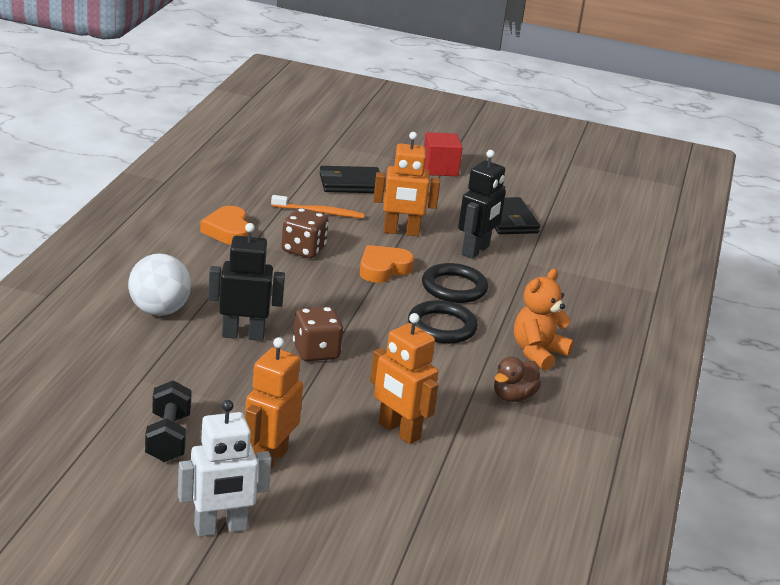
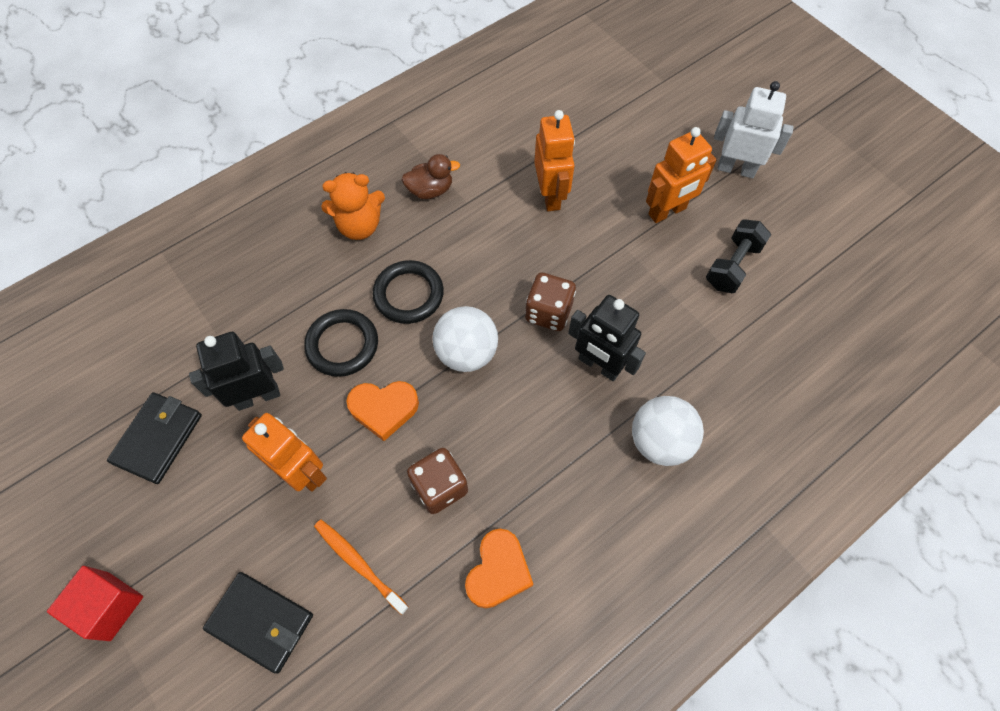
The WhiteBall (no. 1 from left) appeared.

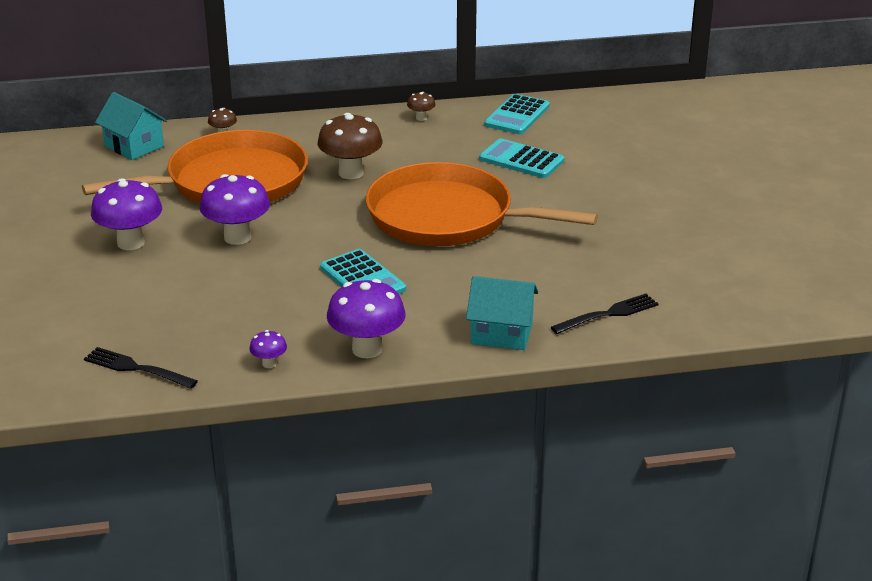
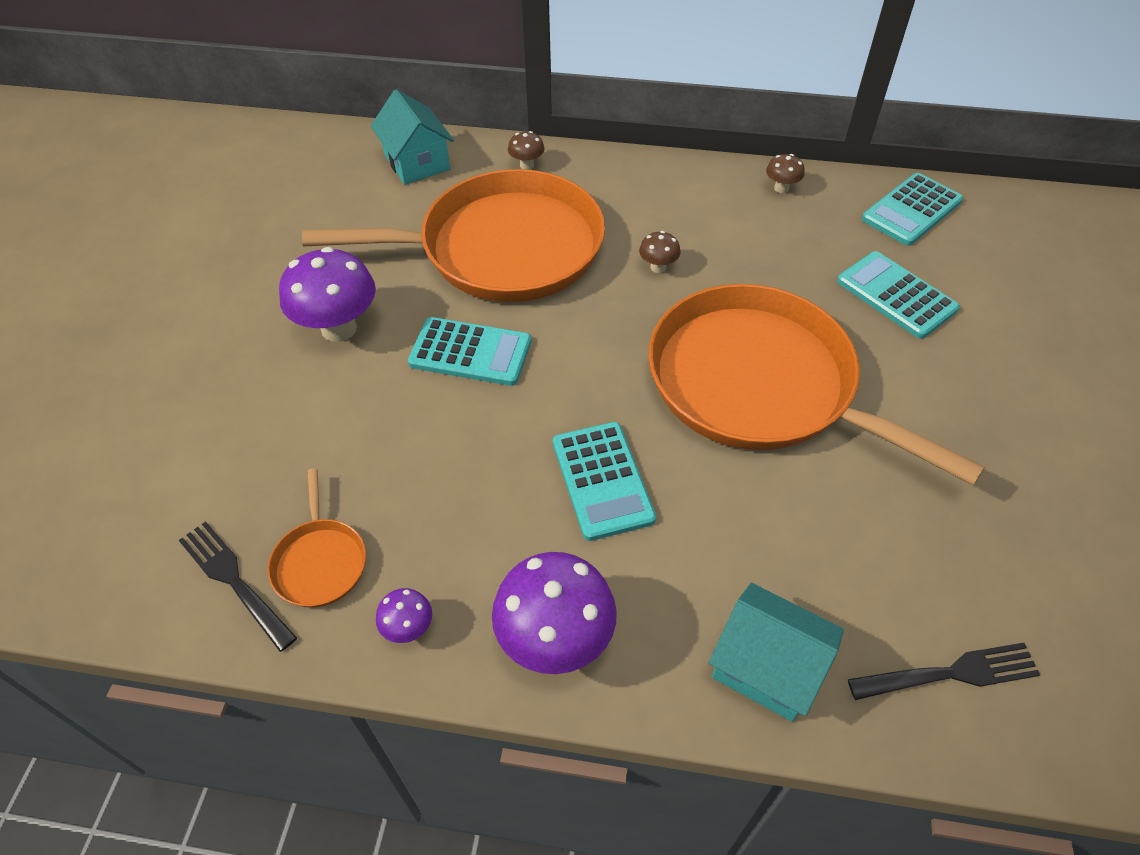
The OrangePan (no. 1 from left) appeared. The PurpleMushroom (no. 2 from left) was replaced by the TurquoiseCalculator (no. 1 from left). The BrownMushroom (no. 2 from left) changed to 0.47 times the size.

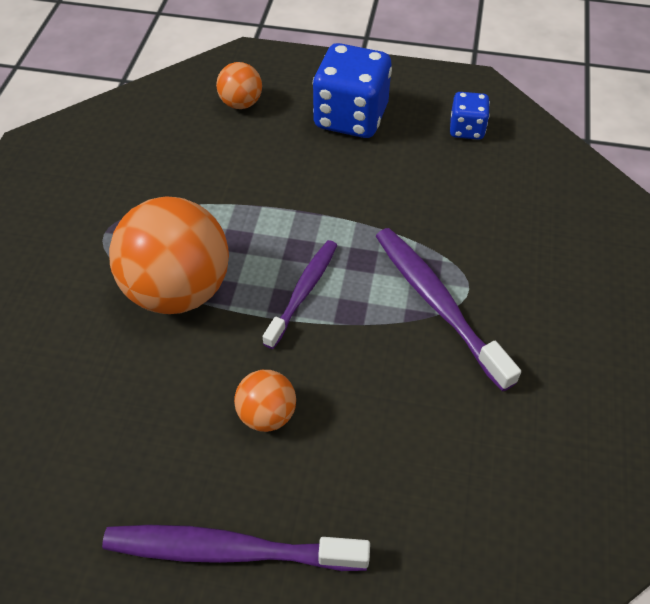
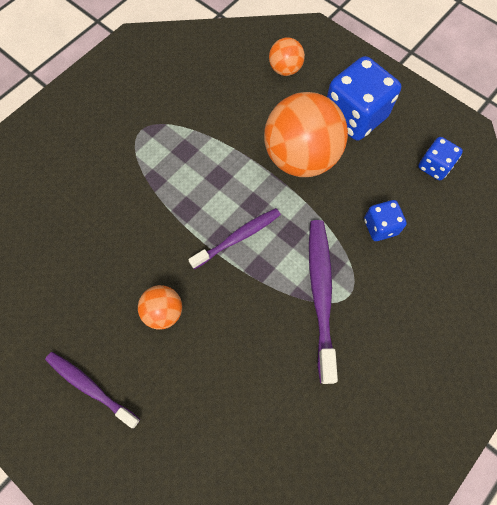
The BlueDice (no. 2 from left) appeared. The OrangeBall (no. 1 from left in the first image) moved. The PurpleToothbrush (no. 1 from left) changed to 0.66 times the size.

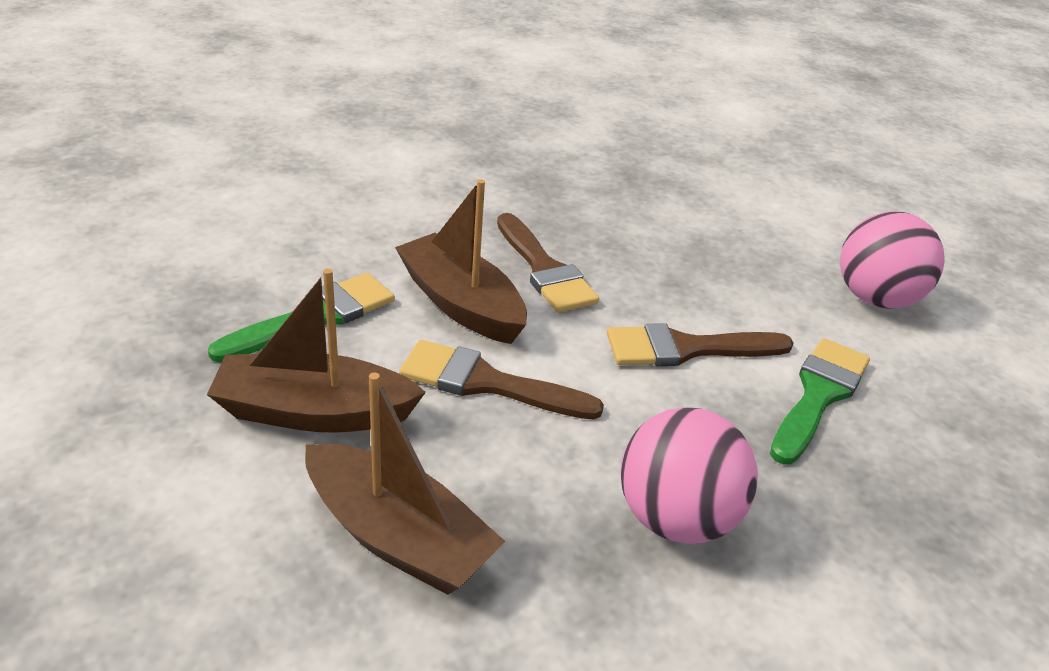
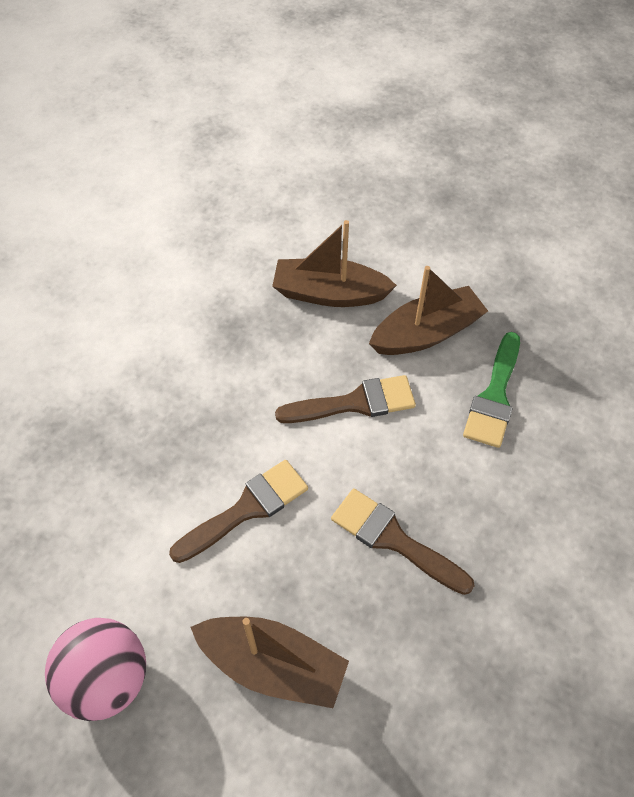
The PinkBall (no. 1 from left) disappeared. The GreenBrush (no. 2 from left) disappeared. The BrownBoat (no. 3 from left in the first image) moved.

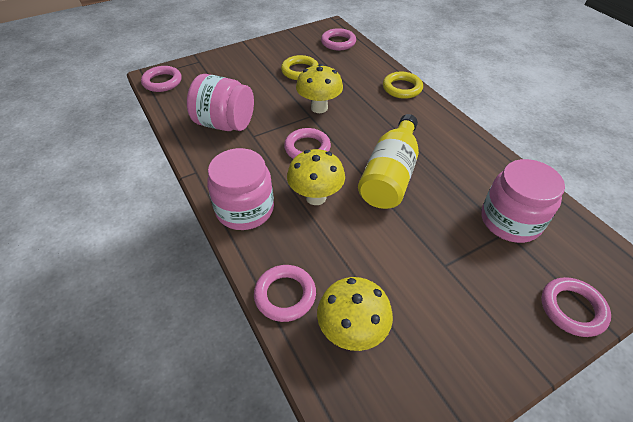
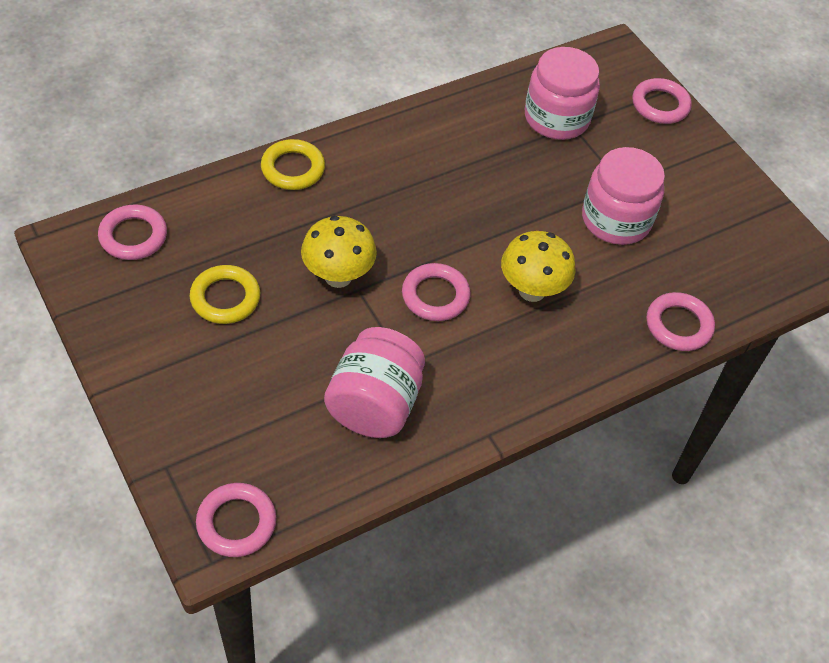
The YellowMushroom (no. 3 from left) disappeared. The YellowBottle disappeared. The PinkJar (no. 2 from left in the first image) moved.

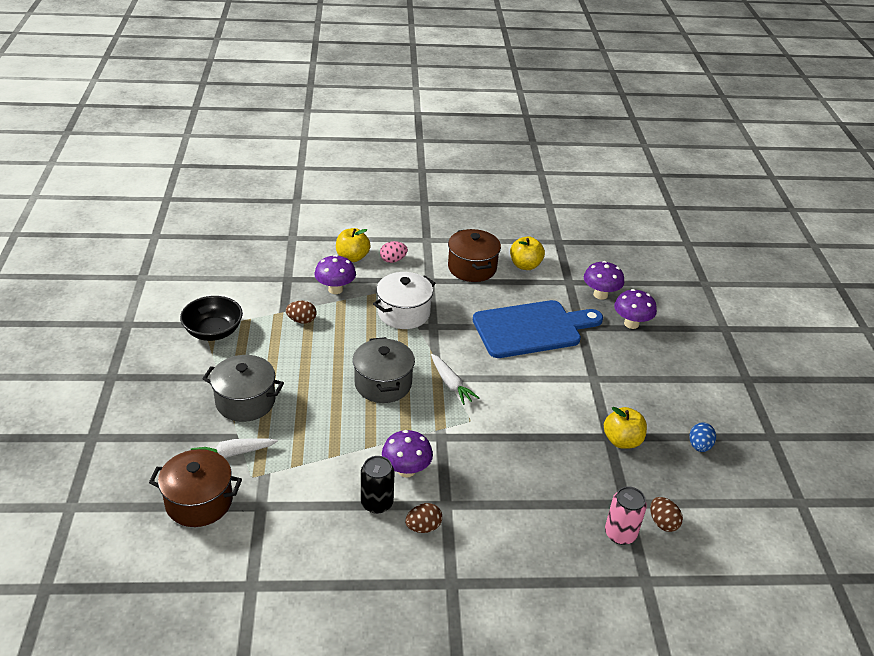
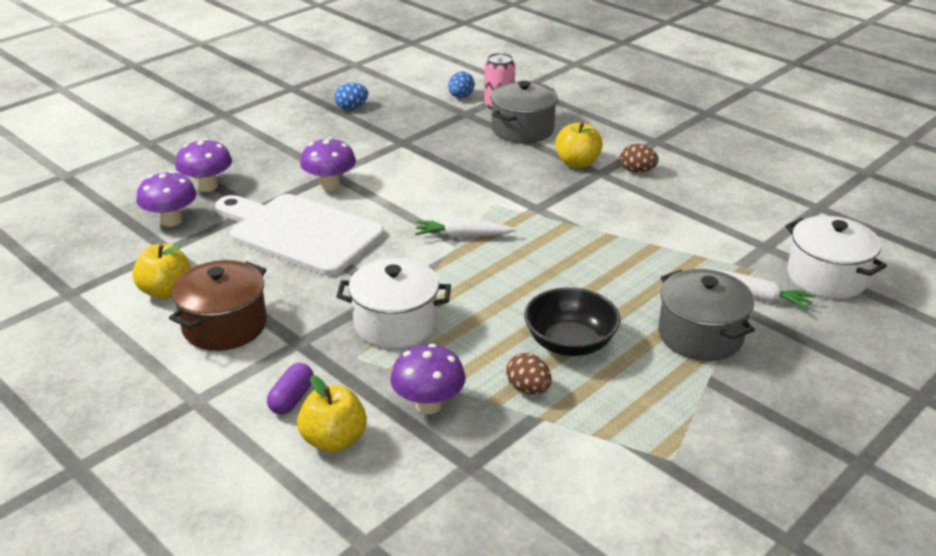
The BlackCan disappeared. The BlackBowl moved. The GreyPot (no. 2 from left in the first image) moved. The PurpleMushroom (no. 2 from left in the first image) moved. The YellowApple (no. 3 from left) moved. The PinkEgg was replaced by the PurpleCapsule. The BrownPot (no. 1 from left) became the WhitePot (no. 2 from left). The BlueCuttingBoard became the WhiteCuttingBoard. The BrownEgg (no. 3 from left) became the BlueEgg (no. 2 from left). The WhiteCarrot (no. 2 from left in the first image) turned 105 degrees counterclockwise.

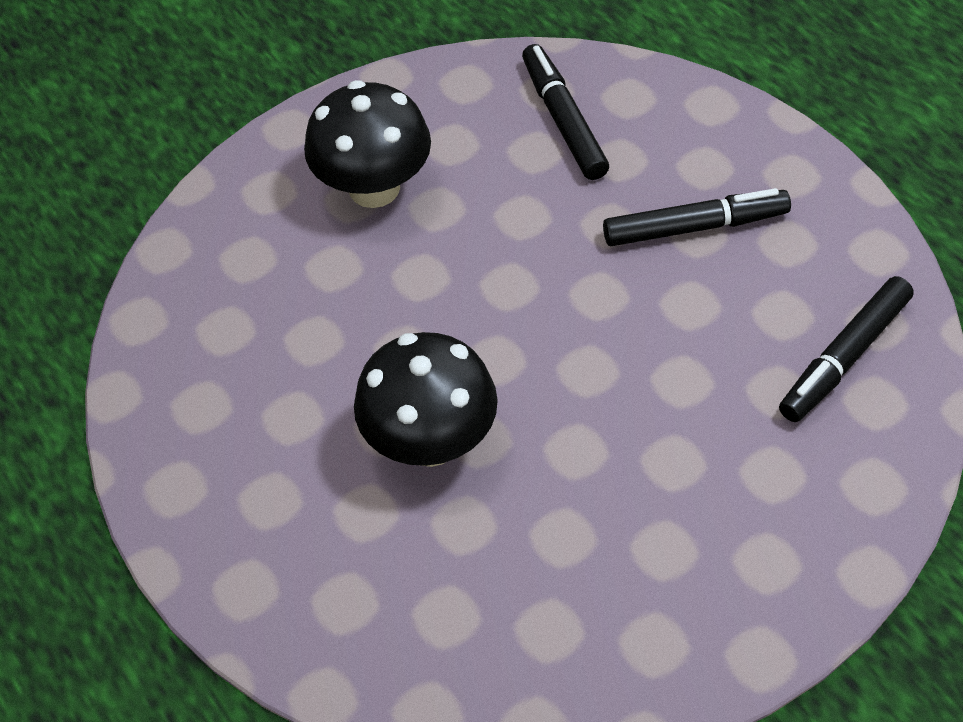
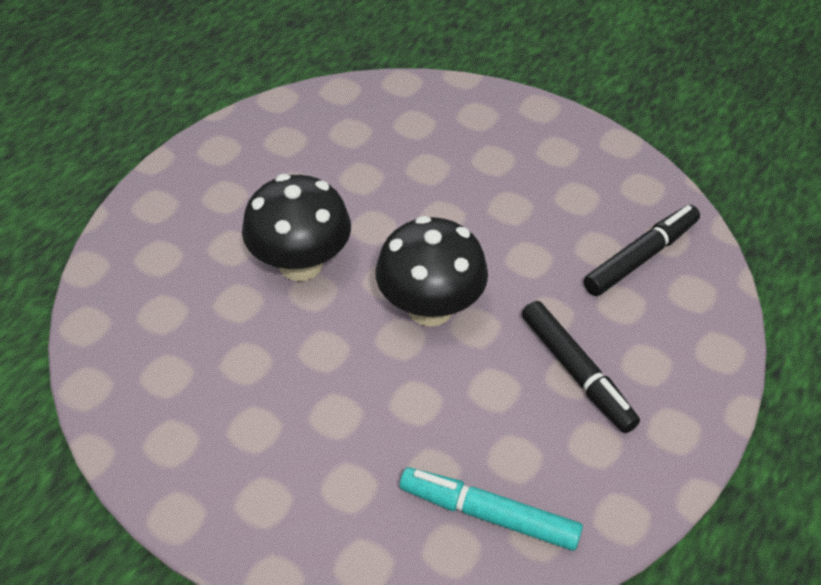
The BlackMushroom (no. 1 from left in the first image) moved. The BlackMarker (no. 3 from left) became the TurquoiseMarker.

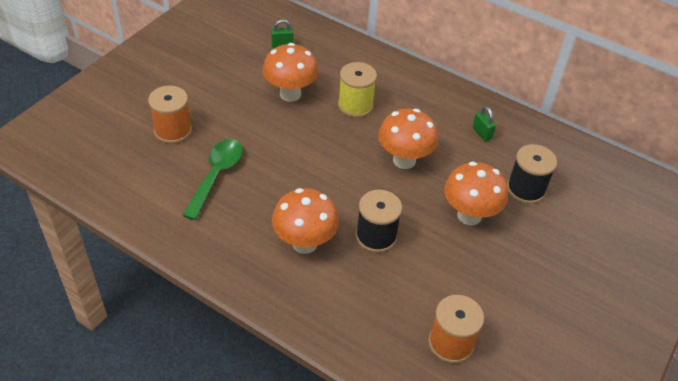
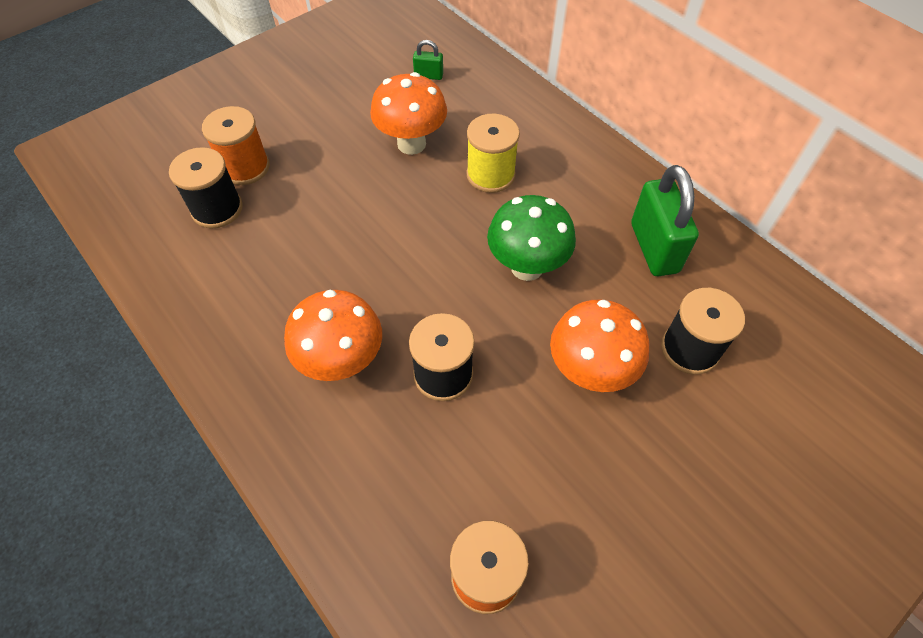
The GreenSpoon disappeared. The BlackSpool (no. 1 from left) appeared. The OrangeMushroom (no. 3 from left) became the GreenMushroom. The GreenPadlock (no. 2 from left) changed to 2.12 times the size.

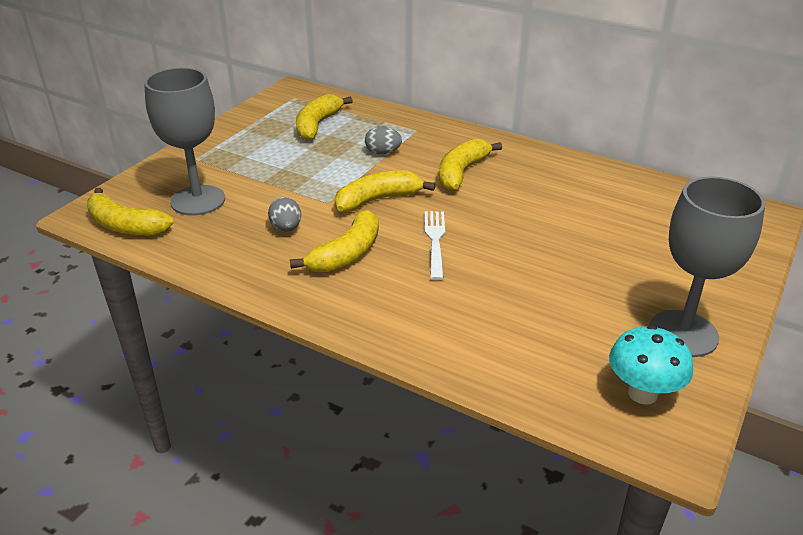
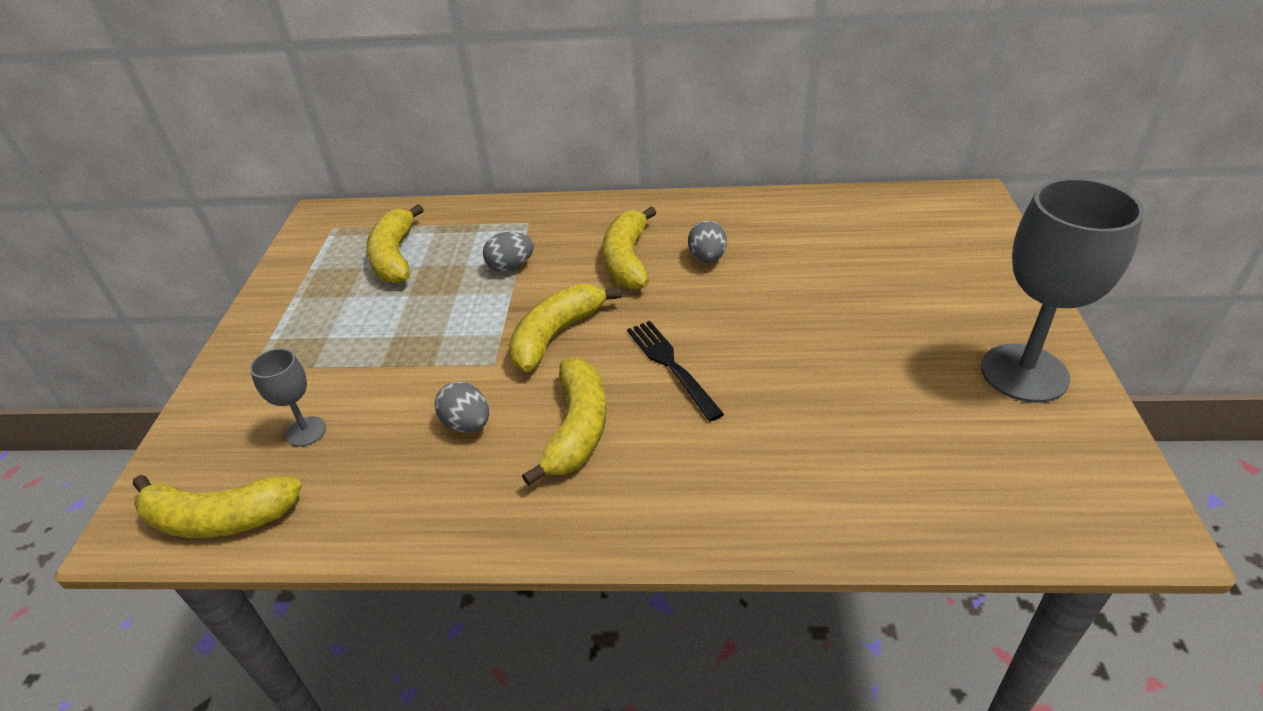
The TurquoiseMushroom disappeared. The GreyEgg (no. 3 from left) appeared. The WhiteFork became the BlackFork. The GreyGoblet (no. 1 from left) changed to 0.48 times the size.

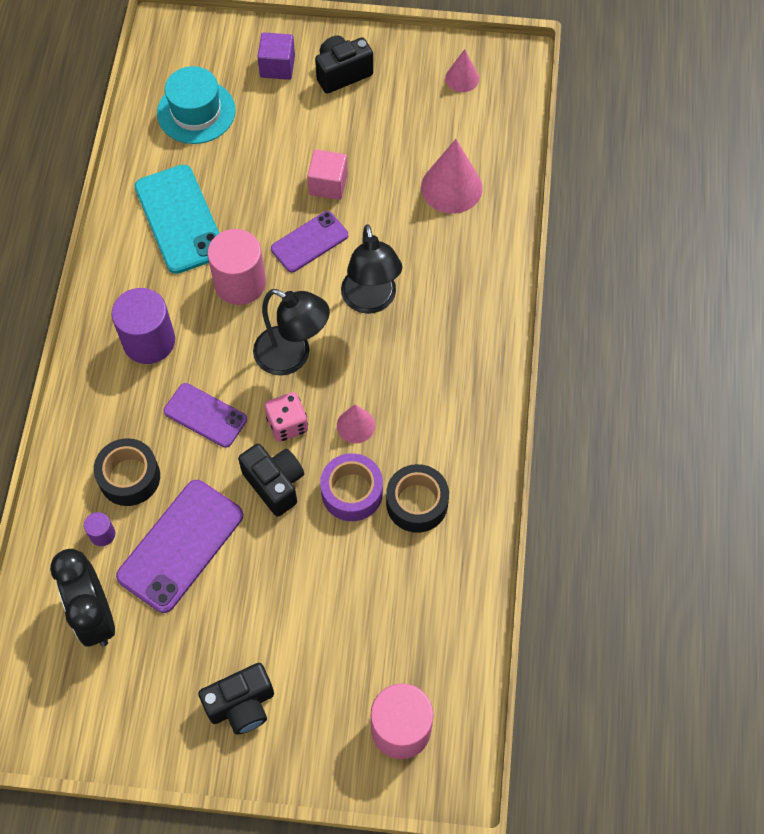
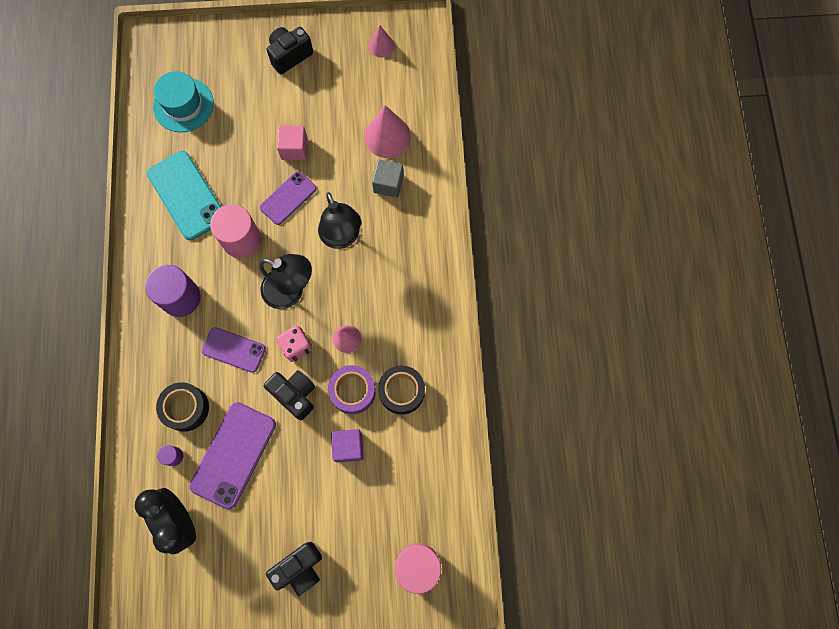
The GreyCube appeared. The PurpleCube moved.

